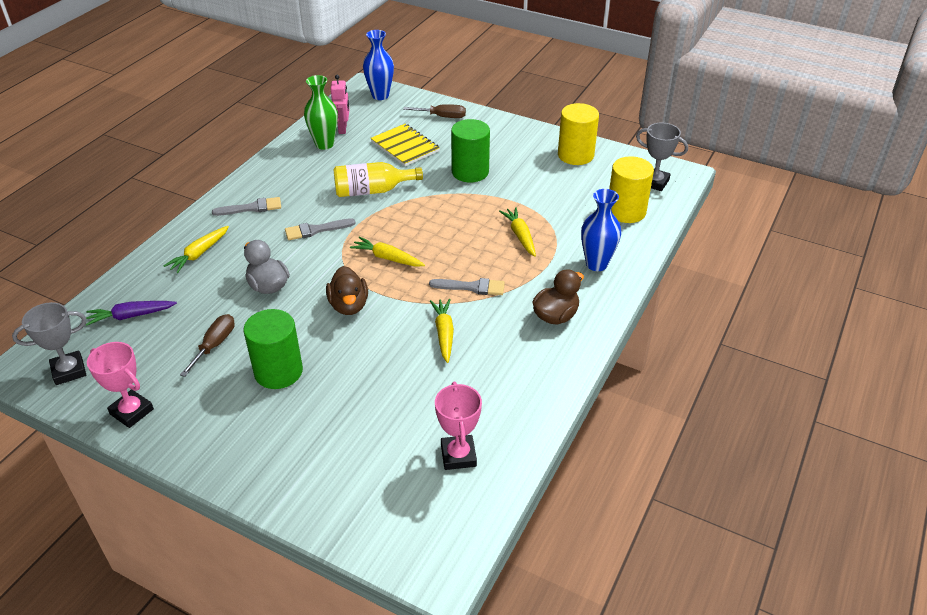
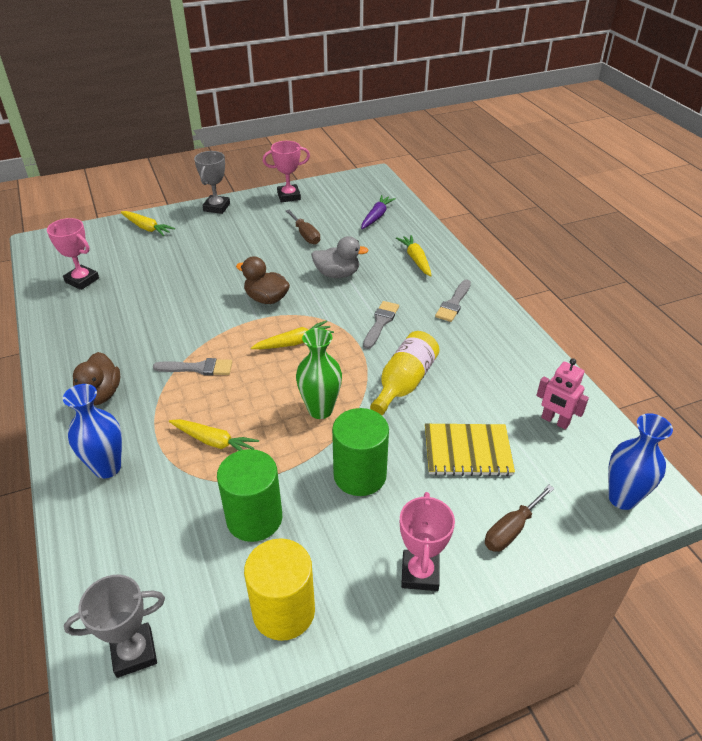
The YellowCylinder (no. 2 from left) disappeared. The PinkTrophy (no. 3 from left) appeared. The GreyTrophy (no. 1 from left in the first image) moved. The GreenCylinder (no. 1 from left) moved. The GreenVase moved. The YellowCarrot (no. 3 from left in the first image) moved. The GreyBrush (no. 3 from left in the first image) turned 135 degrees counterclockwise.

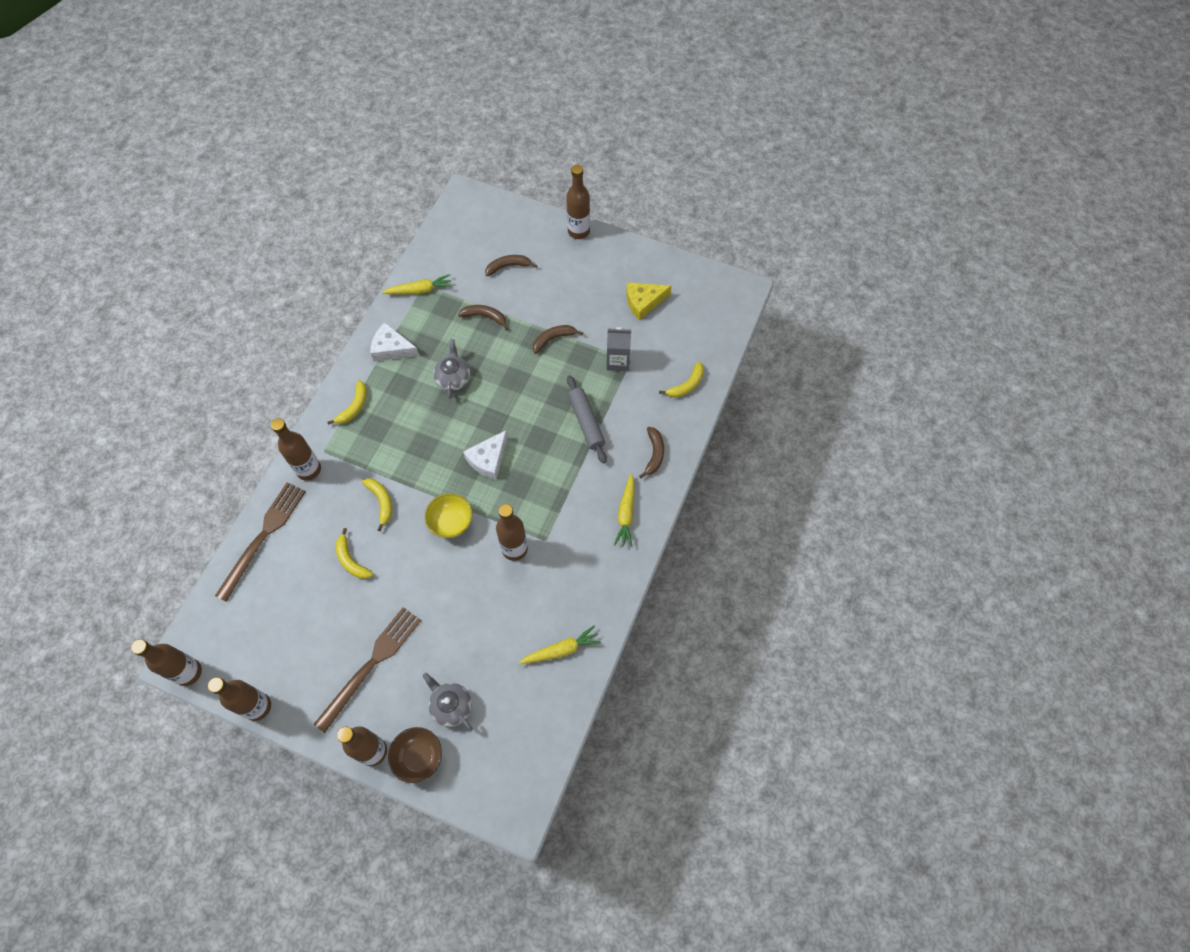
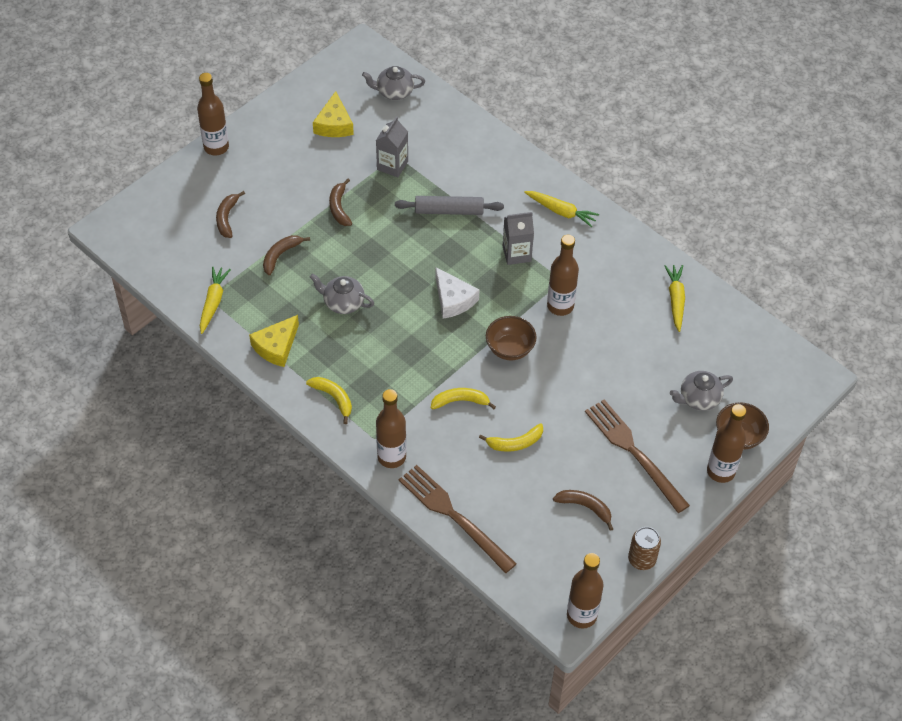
The YellowBanana (no. 4 from left) disappeared. The GreyTeapot (no. 2 from left) appeared. The GreyCarton (no. 2 from left) appeared. The BrownBanana (no. 4 from left) moved. The BrownBottle (no. 2 from left) was replaced by the BrownCan. The WhiteCheese (no. 1 from left) became the YellowCheese (no. 1 from left). The YellowBowl became the BrownBowl (no. 1 from left).

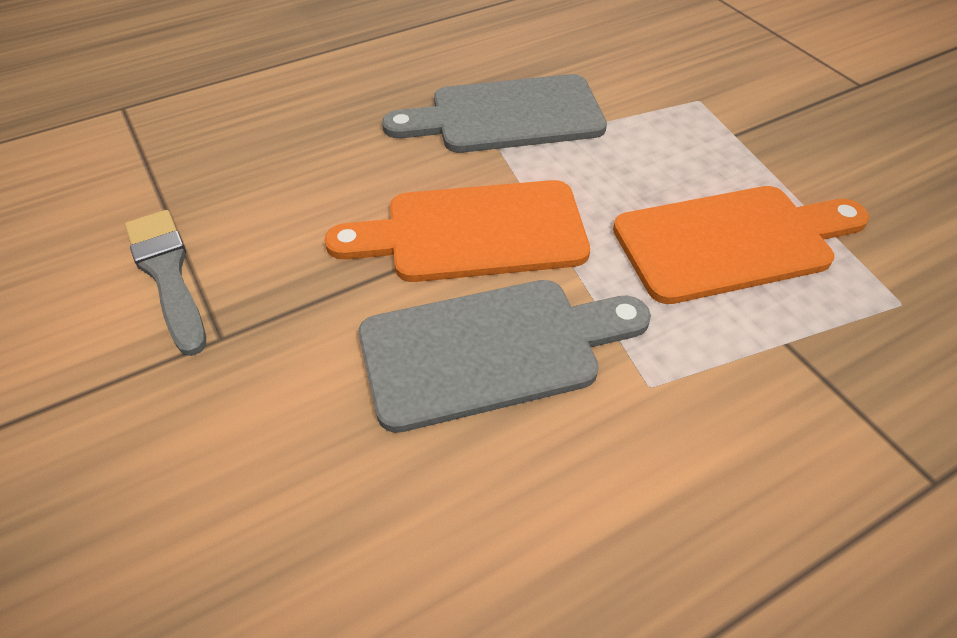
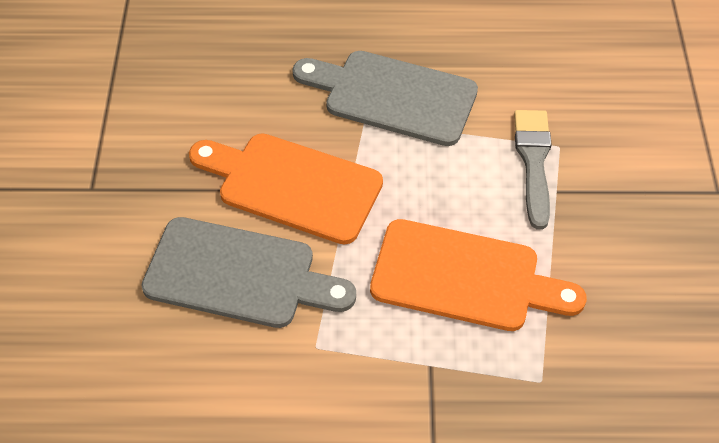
The GreyBrush moved.

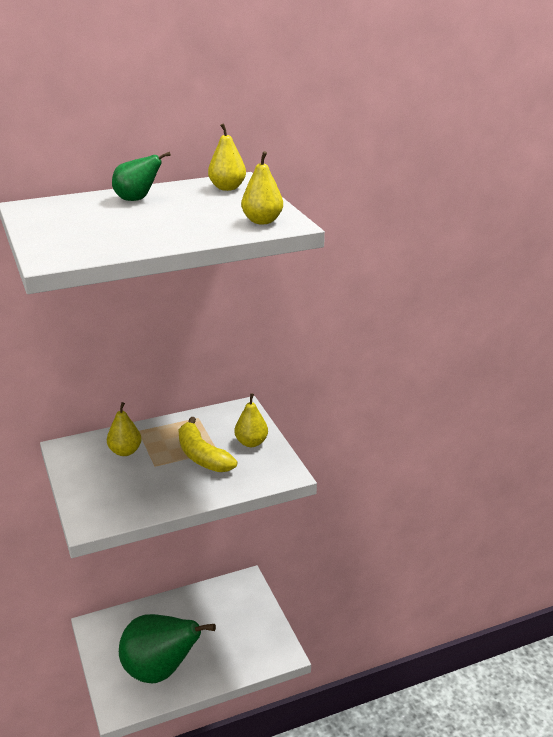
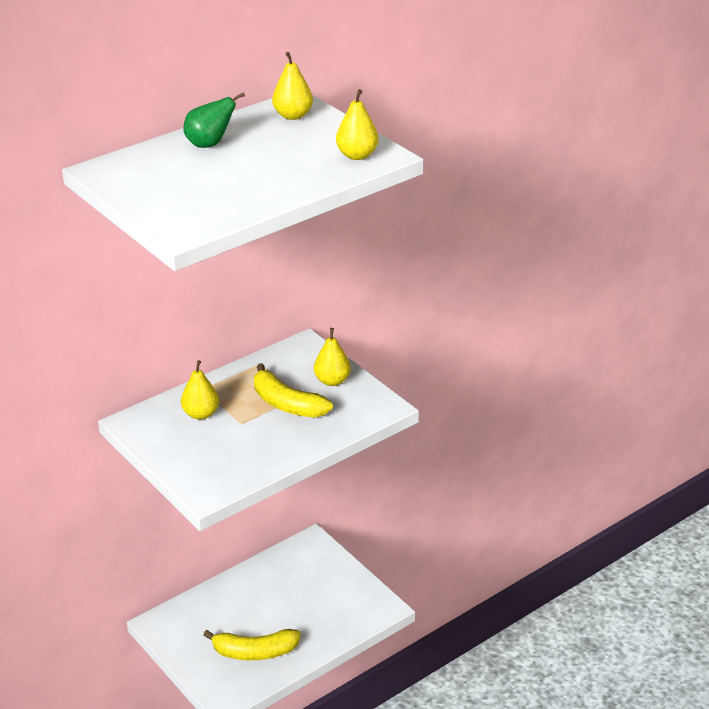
The GreenPear (no. 2 from left) was replaced by the YellowBanana (no. 1 from left).

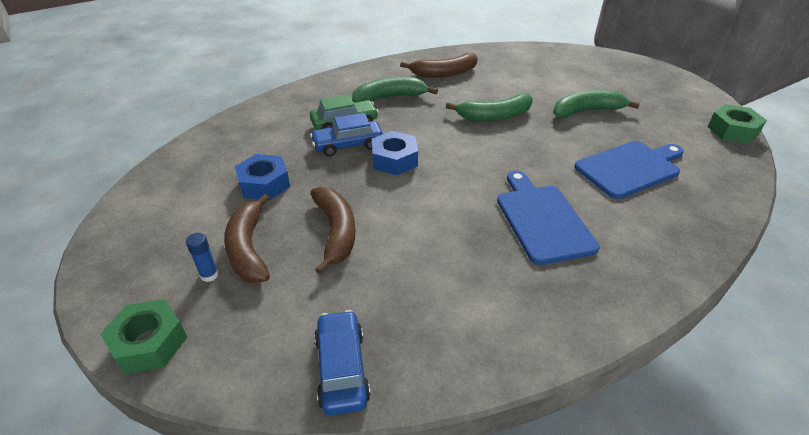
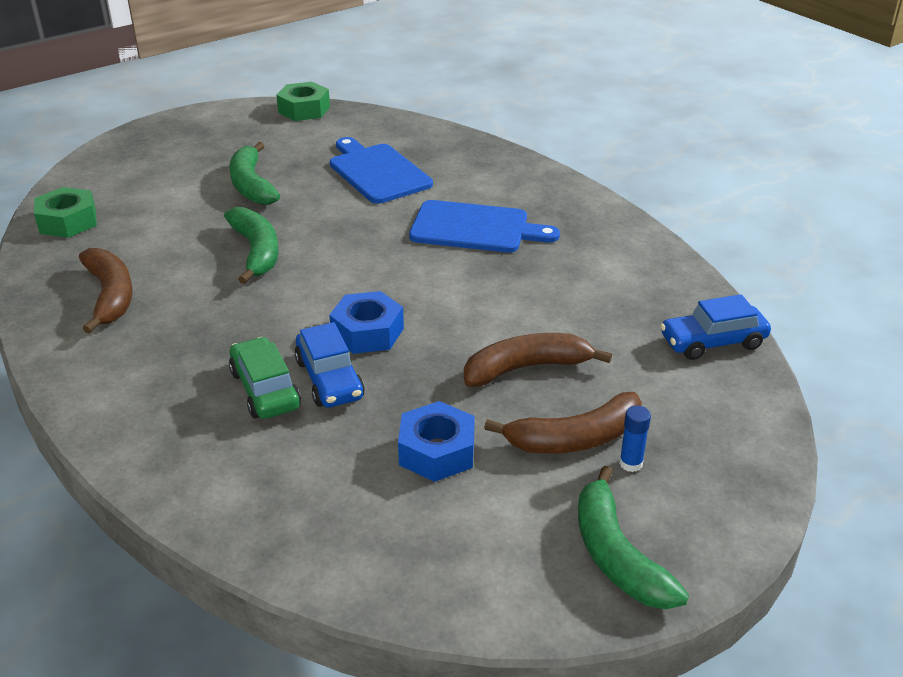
The GreenNut (no. 1 from left) moved. The GreenBanana (no. 1 from left in the first image) moved. The BlueCuttingBoard (no. 1 from left in the first image) turned 150 degrees counterclockwise.

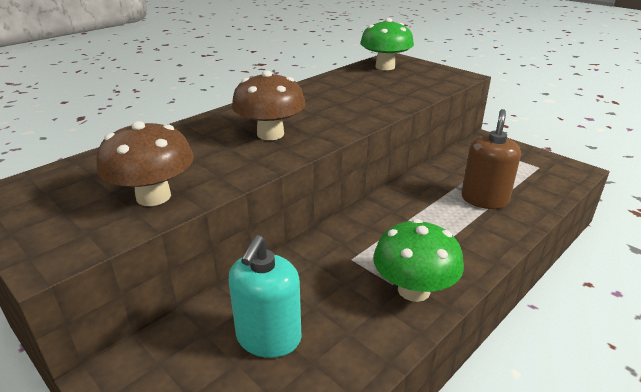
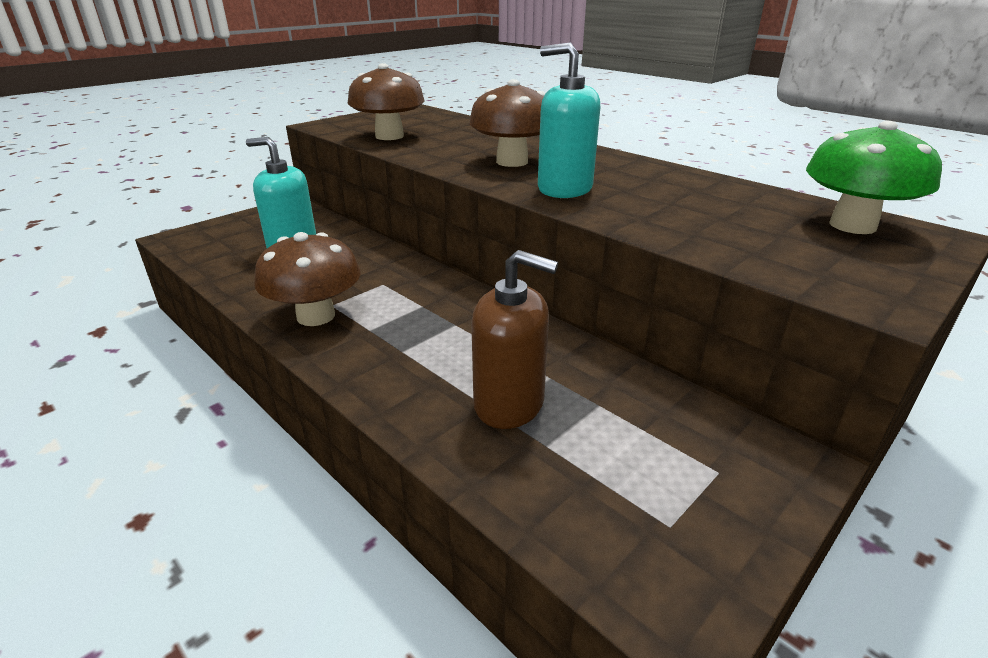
The TurquoiseSoapDispenser (no. 2 from left) appeared. The GreenMushroom (no. 2 from left) became the BrownMushroom (no. 1 from left).

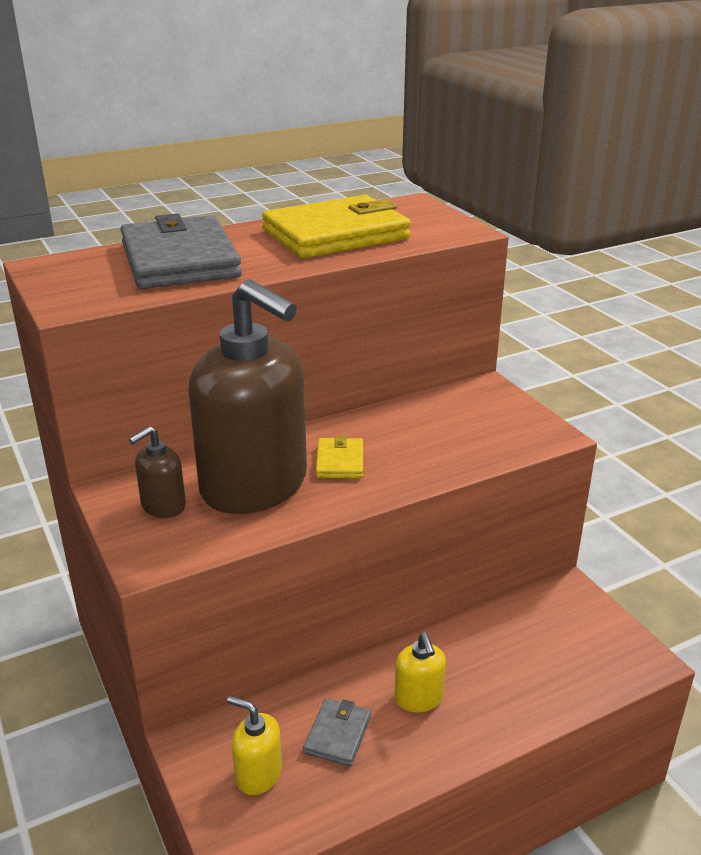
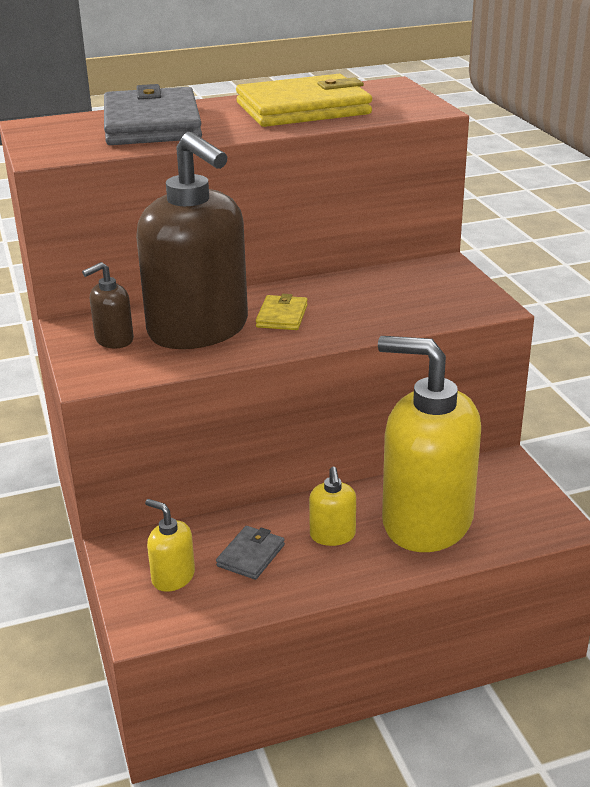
The YellowSoapDispenser (no. 3 from left) appeared.

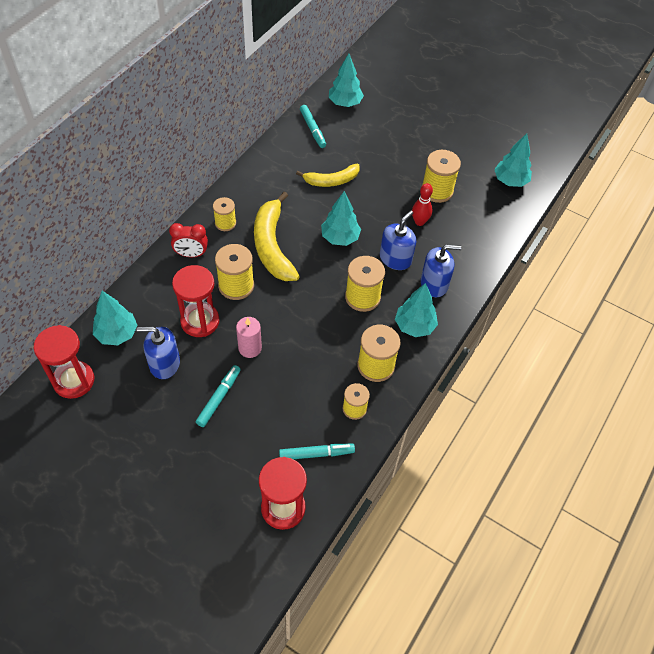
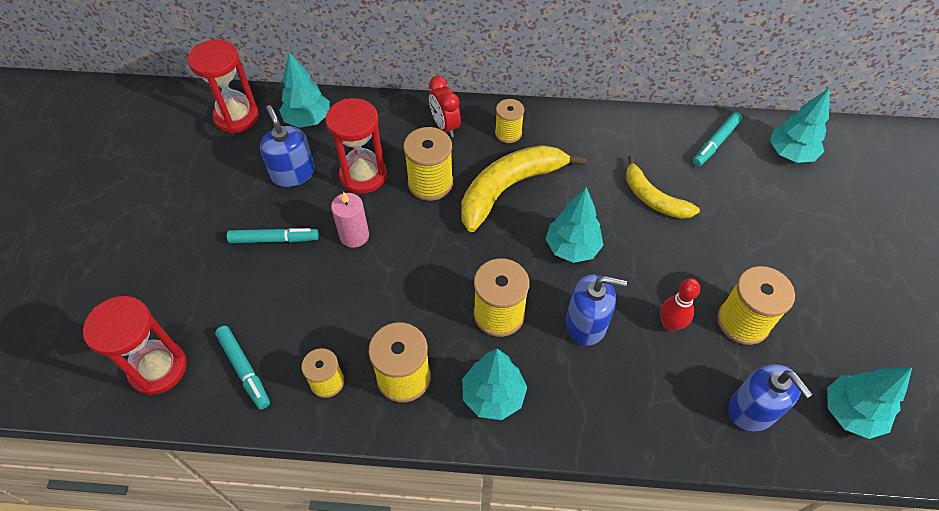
The BlueSoapDispenser (no. 3 from left) moved.

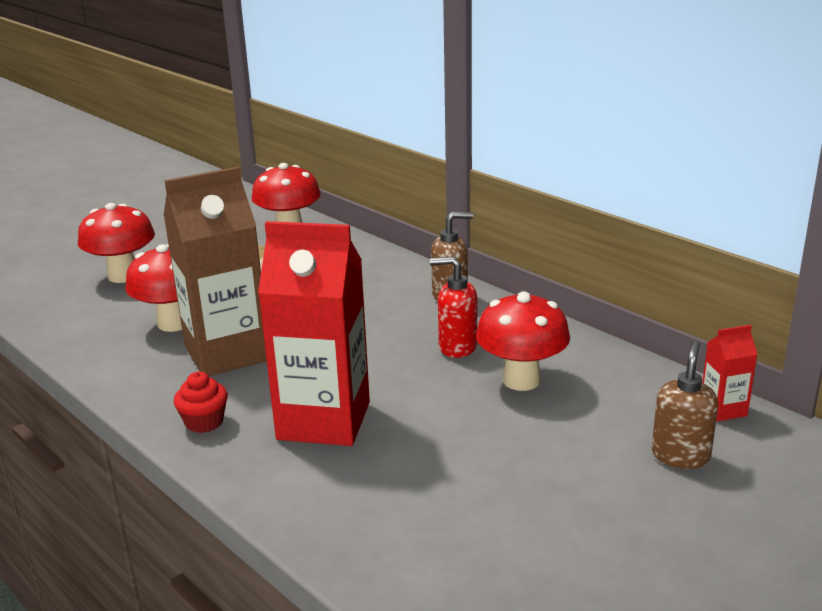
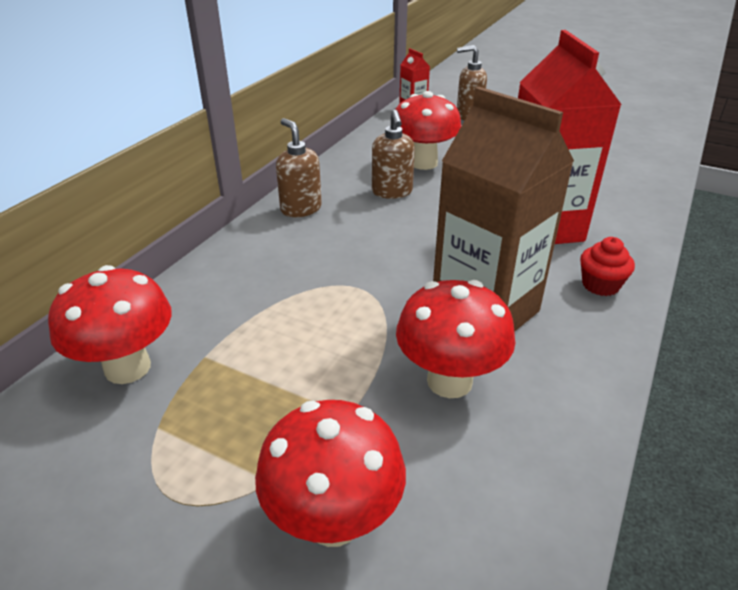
The RedSoapDispenser became the BrownSoapDispenser (no. 2 from left).

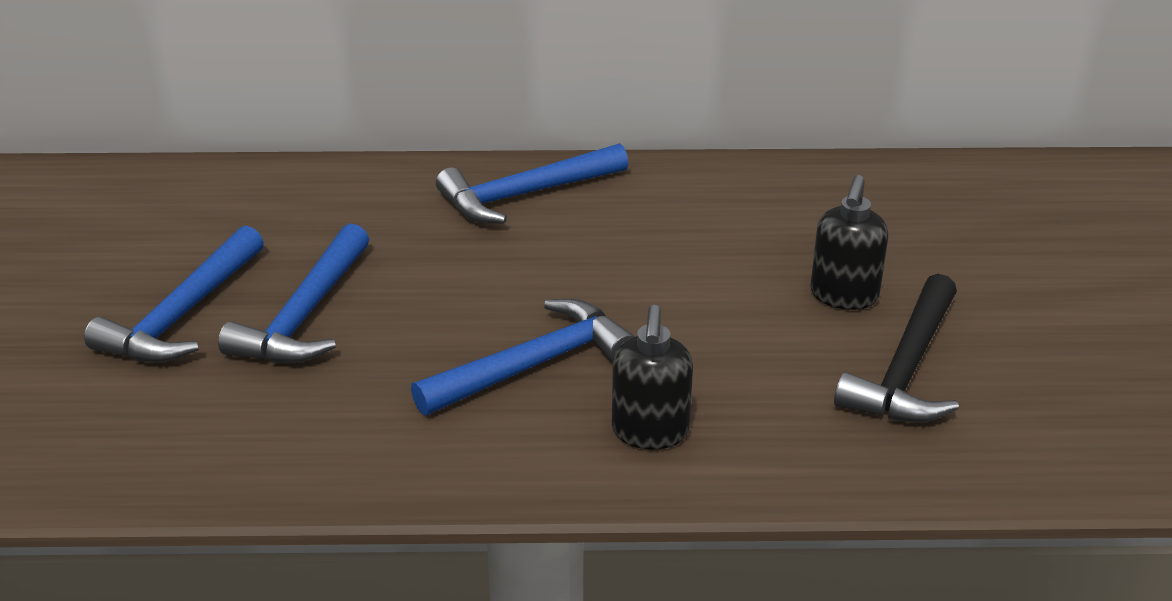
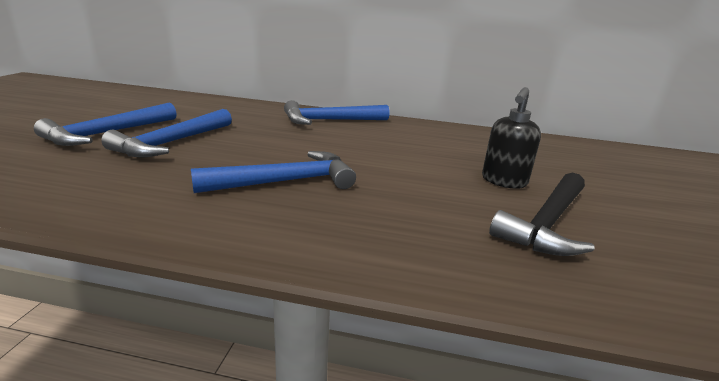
The BlackSoapDispenser (no. 1 from left) disappeared.

